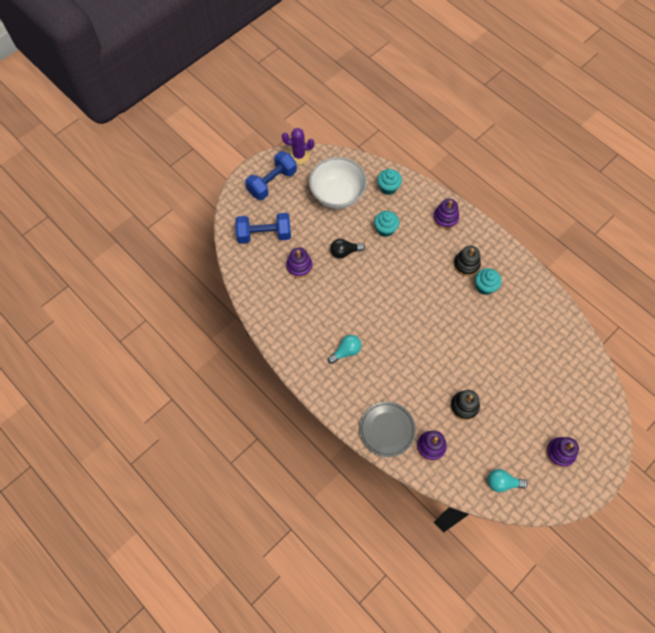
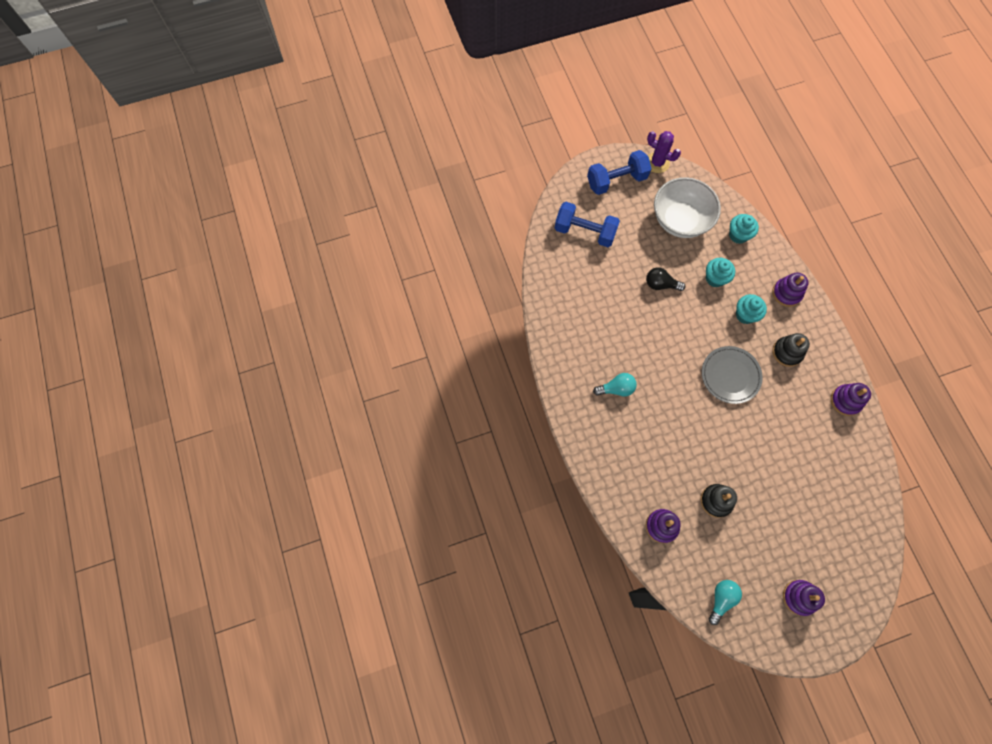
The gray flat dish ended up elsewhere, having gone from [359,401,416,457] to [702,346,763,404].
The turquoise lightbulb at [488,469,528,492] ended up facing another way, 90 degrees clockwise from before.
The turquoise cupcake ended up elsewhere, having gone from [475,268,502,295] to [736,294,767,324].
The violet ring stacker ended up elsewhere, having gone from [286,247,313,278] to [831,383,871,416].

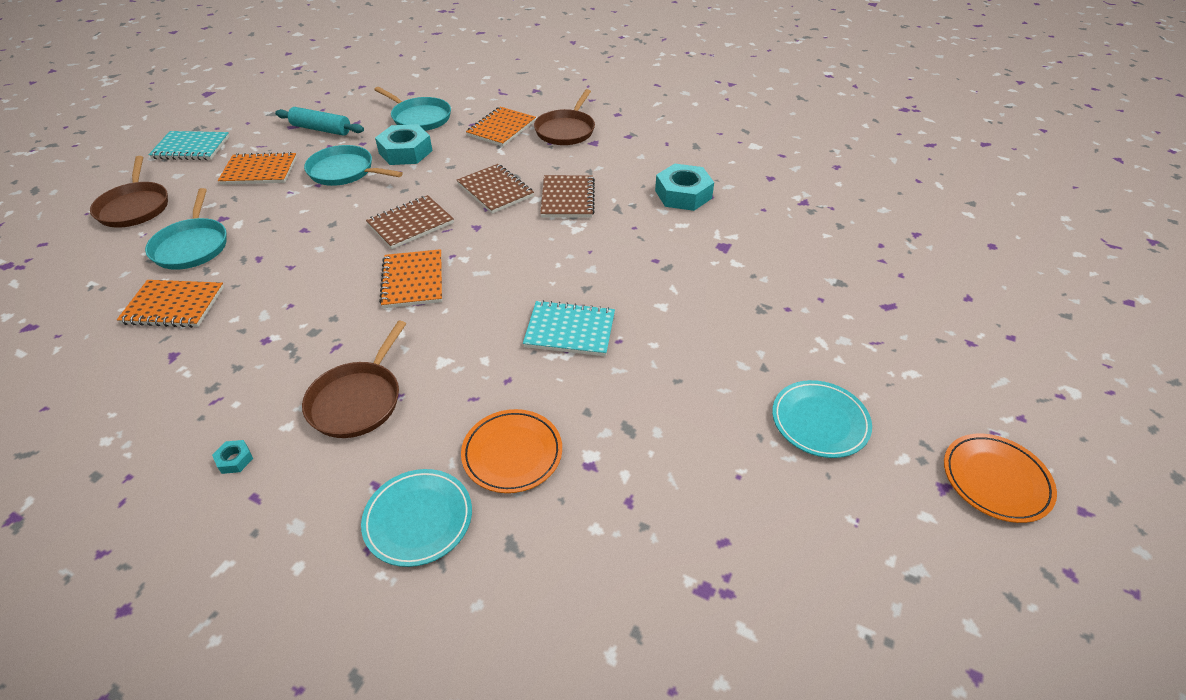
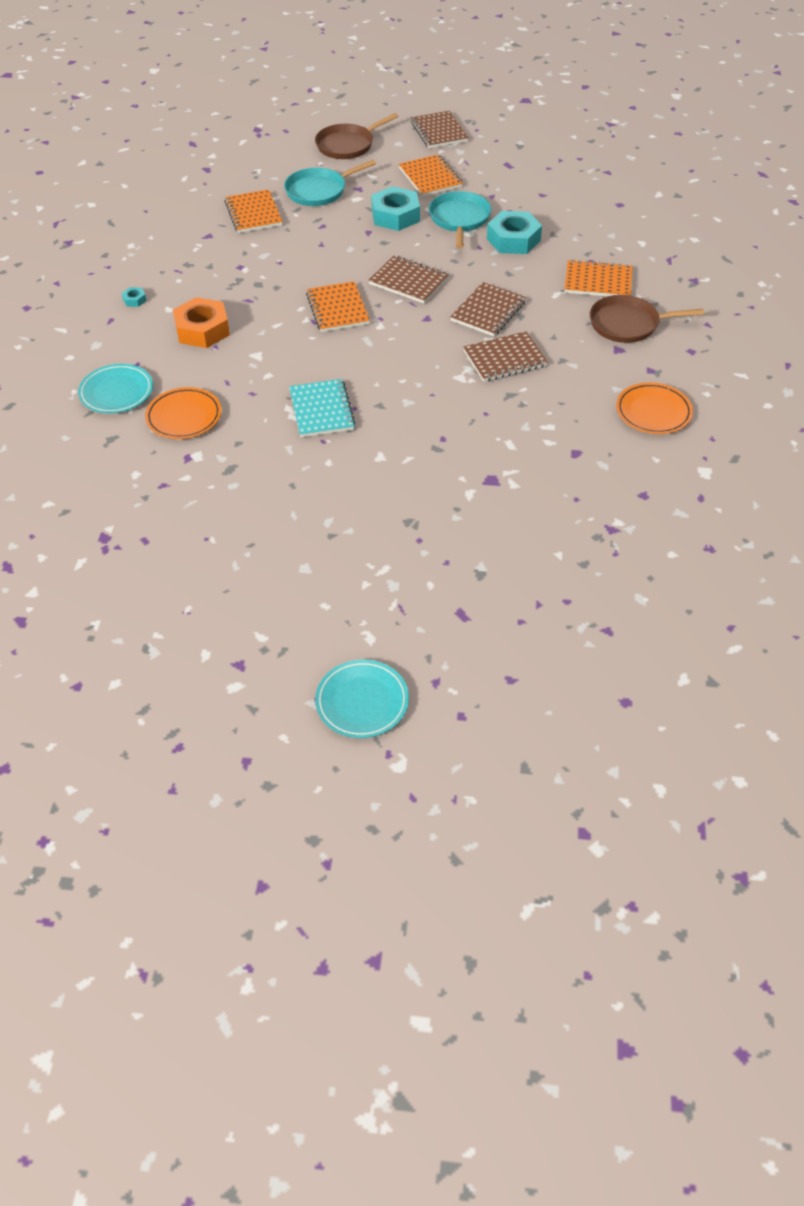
Where the russet skillet stood at [302,321,406,438], the bright orange hex nut came to stand at [173,297,230,348].
The bright orange exercise book at [379,249,442,308] ended up facing another way, 75 degrees counterclockwise from before.
The turquoise flat dish ended up elsewhere, having gone from [772,380,872,458] to [315,660,409,738].
The turquoise hex nut ended up elsewhere, having gone from [655,164,714,211] to [371,186,420,231].
What was the turquoise exercise book at [148,131,230,160] turned into the russet exercise book at [411,111,469,148].
The bright orange flat dish ended up elsewhere, having gone from [944,434,1057,523] to [616,382,693,434].
The second view lost the turquoise dough roller at [275,107,364,136].
The second view lost the turquoise skillet at [374,87,451,131].

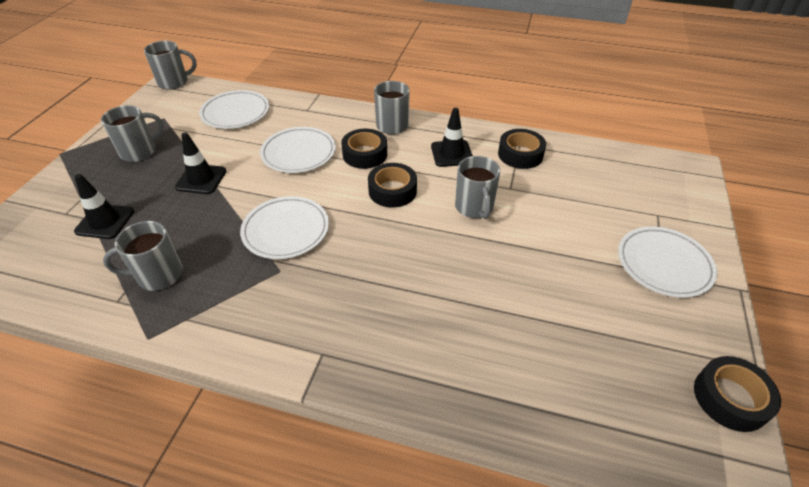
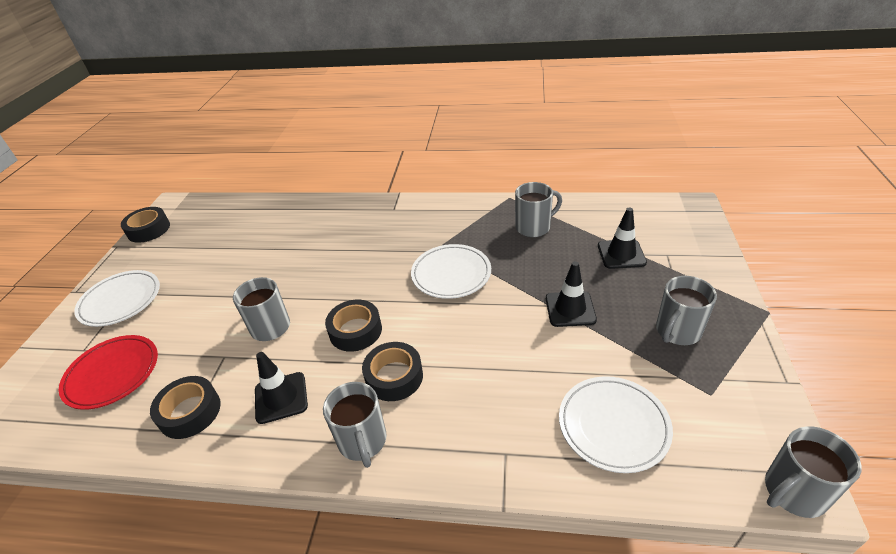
The second view gained the scarlet flat dish at [58,335,158,410].
The second view lost the snow-white flat dish at [260,127,336,173].

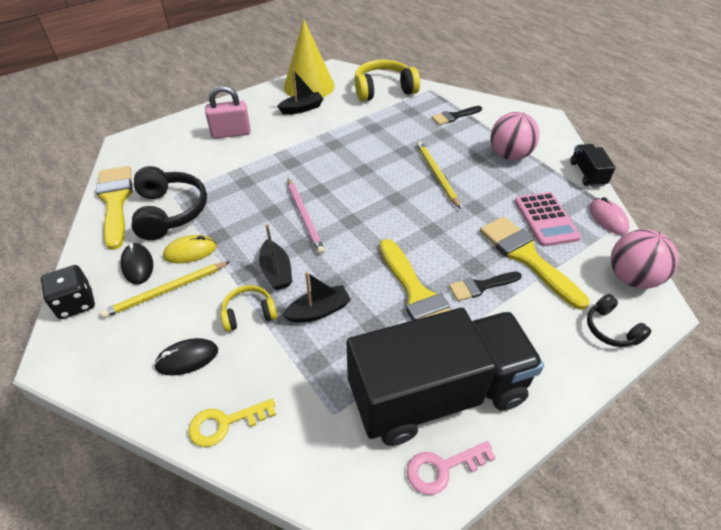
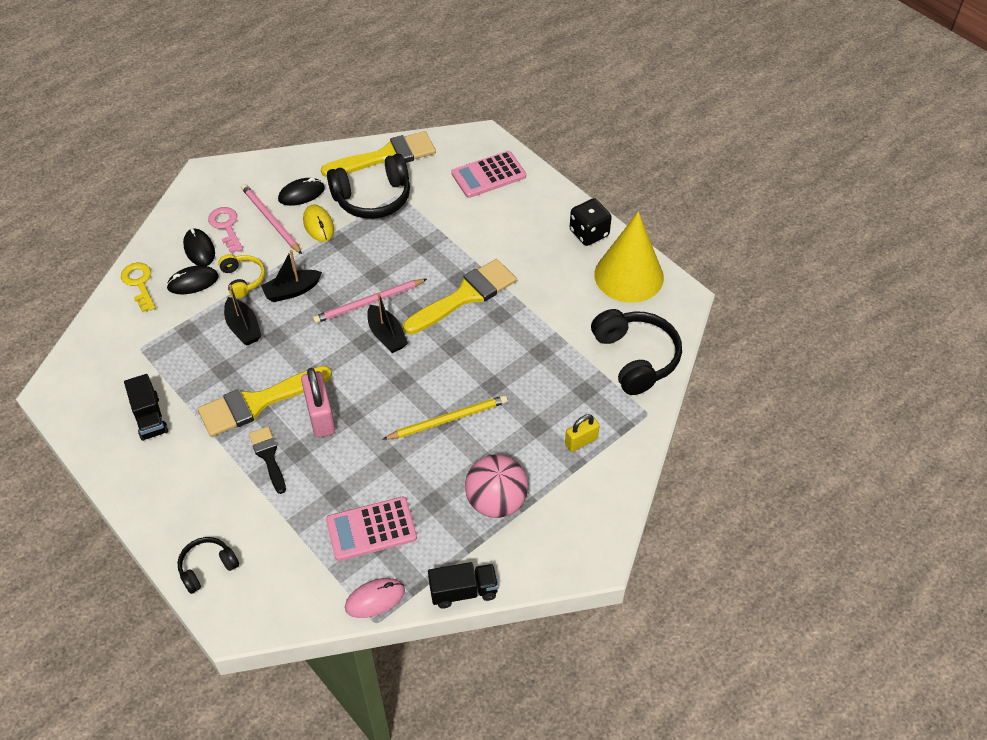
The size of the black toy truck at [347,308,544,446] changed by a factor of 0.41.
The second view gained the black PC mouse at [166,266,219,294].
The rosy latchkey ended up elsewhere, having gone from [407,441,496,495] to [208,207,243,253].
What was the golden lead pencil at [100,261,230,318] turned into the rosy lead pencil at [241,184,302,254].
The rosy lock ended up elsewhere, having gone from [205,85,251,139] to [301,368,335,438].
The black sailboat ended up elsewhere, having gone from [277,69,324,114] to [367,292,408,353].
The golden brush ended up elsewhere, having gone from [480,216,589,310] to [403,259,517,335].
The second view gained the rosy calculator at [451,151,526,198].
Where the black brush stood at [431,106,482,125], the golden lock came to stand at [565,414,600,452].
The black game die ended up elsewhere, having gone from [41,265,95,319] to [570,198,612,246].
What was the golden over-ear headphones at [354,60,420,102] turned into the black over-ear headphones at [591,309,682,395].
The second view lost the rosy ball at [611,229,678,289].

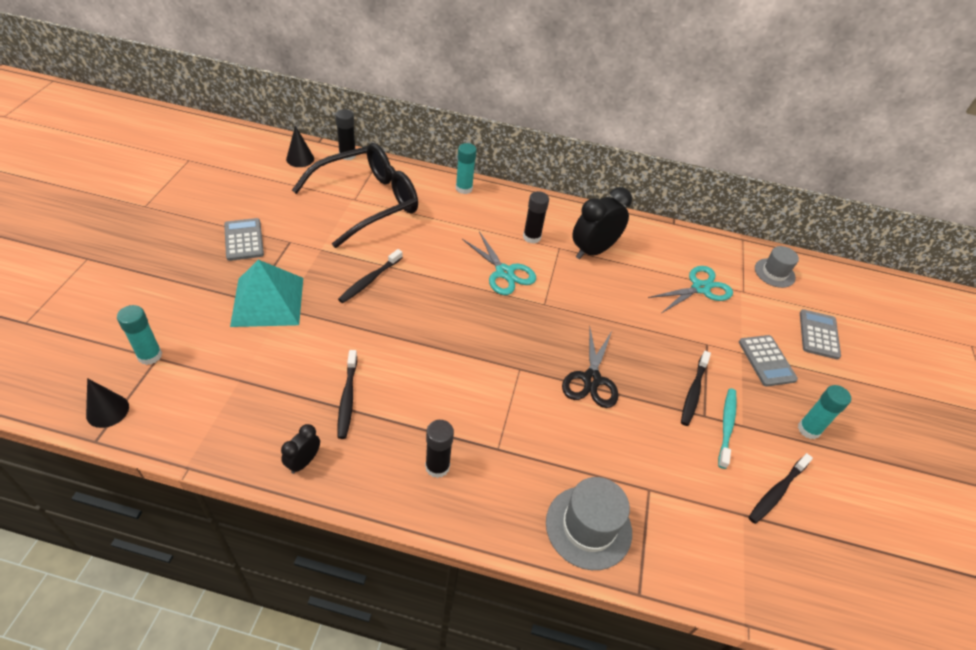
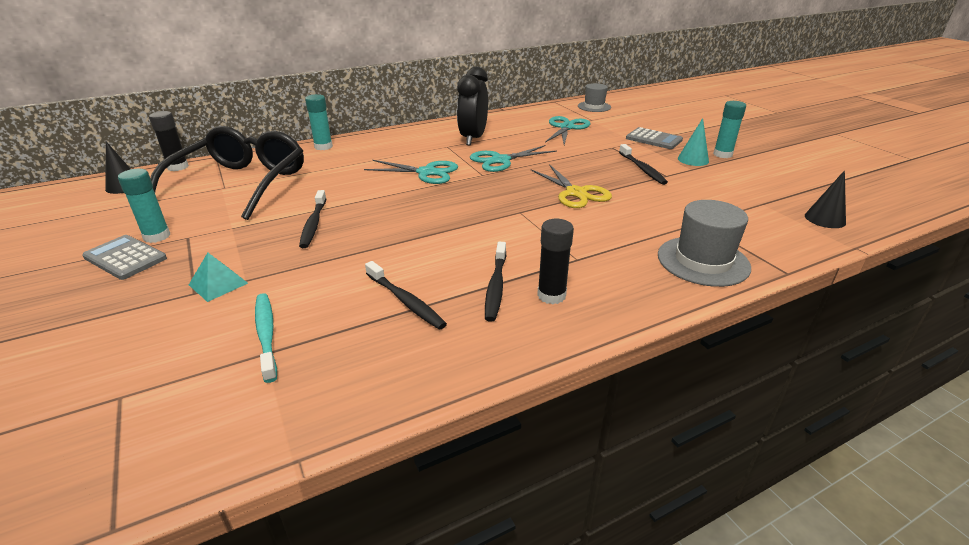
The turquoise glue ended up elsewhere, having gone from [117,305,162,365] to [118,169,170,243].
The size of the turquoise pyramid shape at [230,260,303,327] changed by a factor of 0.49.
The turquoise toothbrush ended up elsewhere, having gone from [718,388,737,469] to [255,293,277,383].
The second view gained the turquoise scissors at [470,145,557,172].
The black toothbrush ended up elsewhere, having gone from [748,453,813,524] to [485,242,506,322].
What was the black scissors at [562,326,619,408] turned into the golden scissors at [531,164,612,208].
The second view gained the turquoise cone at [678,118,709,166].
The black cone ended up elsewhere, having gone from [86,378,129,428] to [805,170,846,228].
The second view lost the black clock at [281,424,320,474].
The second view lost the black glue at [523,191,549,244].
The second view lost the gray calculator at [800,309,841,360].

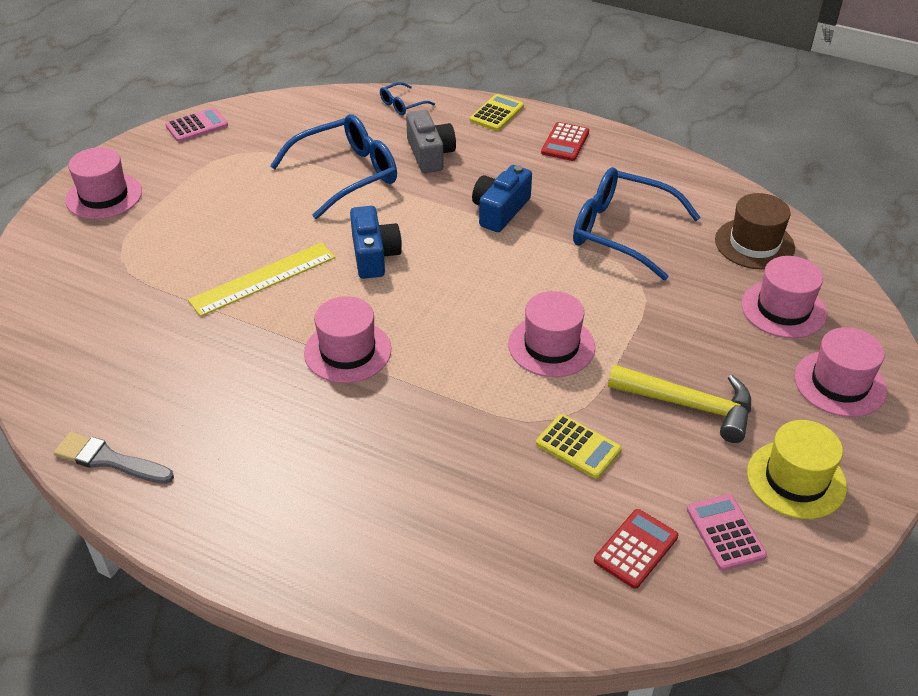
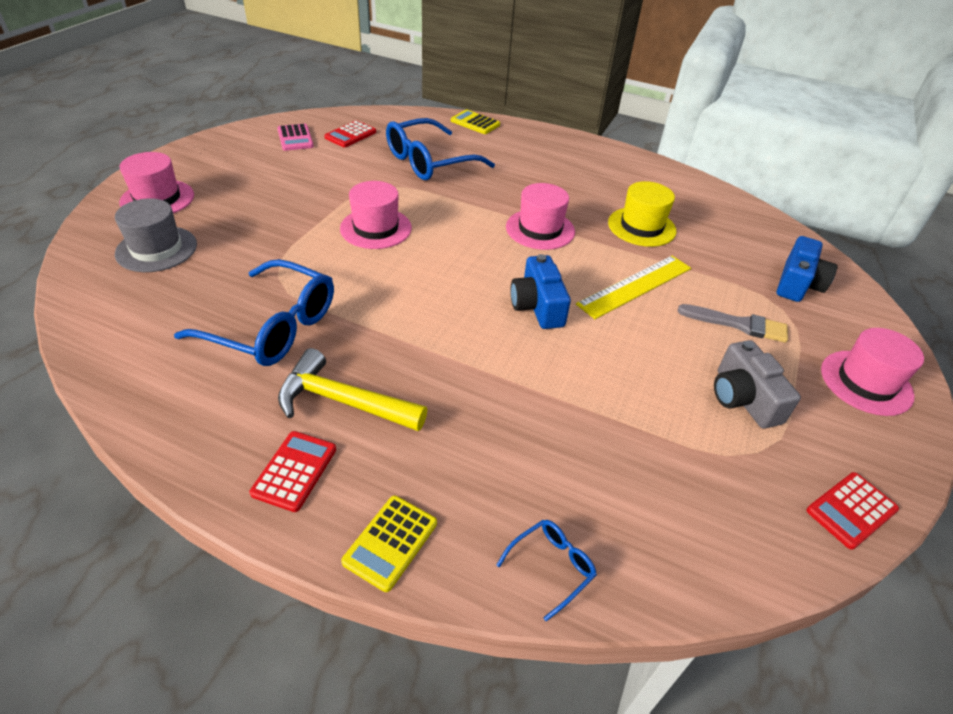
What was the rosy tall hat at [741,256,827,338] turned into the gray tall hat at [115,198,197,272].
The golden hammer ended up elsewhere, having gone from [608,365,751,443] to [278,348,427,431].
The royal blue eyeglasses ended up elsewhere, having gone from [270,114,397,219] to [386,118,495,180].
The golden calculator ended up elsewhere, having gone from [536,414,621,479] to [451,110,500,134].
The golden tall hat ended up elsewhere, having gone from [747,420,847,519] to [608,181,677,247].
The gray brush ended up elsewhere, having gone from [54,432,174,484] to [677,304,788,343].
The gray compact camera ended up elsewhere, having gone from [406,110,456,173] to [714,340,801,429].
The royal blue compact camera ended up elsewhere, having gone from [472,165,532,232] to [777,236,838,302].
What was the rosy calculator at [166,107,228,142] turned into the scarlet calculator at [806,472,899,550].
The second view lost the russet tall hat at [715,193,795,270].

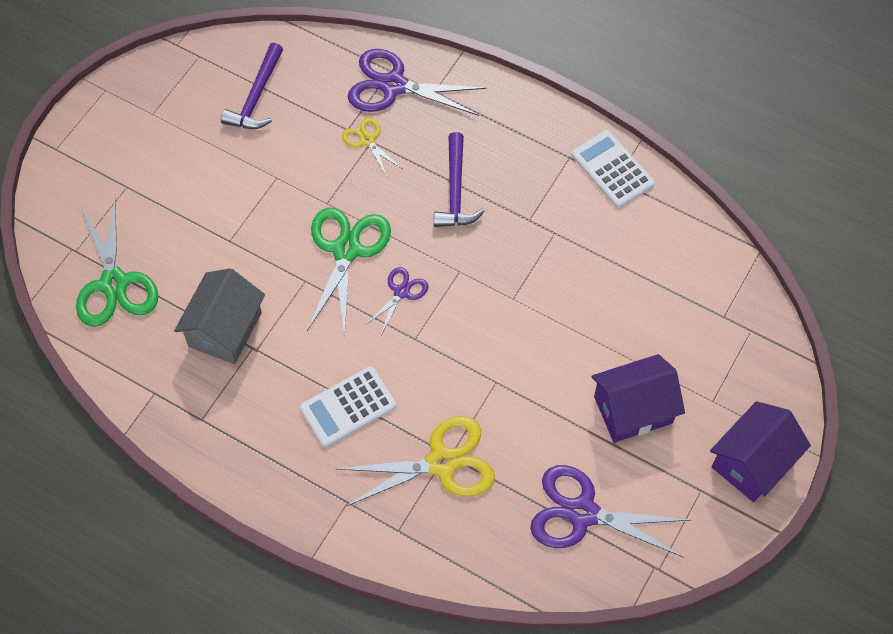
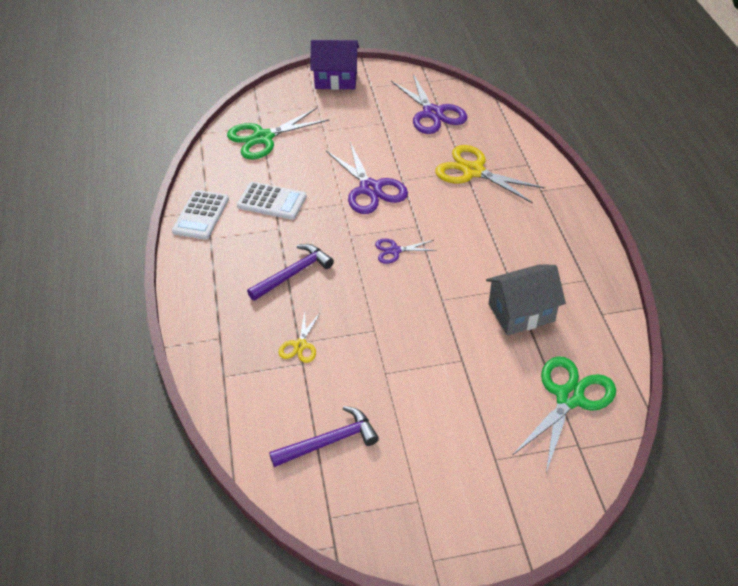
The emerald scissors ended up elsewhere, having gone from [307,207,391,338] to [227,108,329,160].
The snow-white calculator ended up elsewhere, having gone from [300,366,397,447] to [237,182,307,220].
The violet scissors ended up elsewhere, having gone from [347,49,487,116] to [326,142,408,214].
The second view lost the violet toy house at [591,354,685,443].

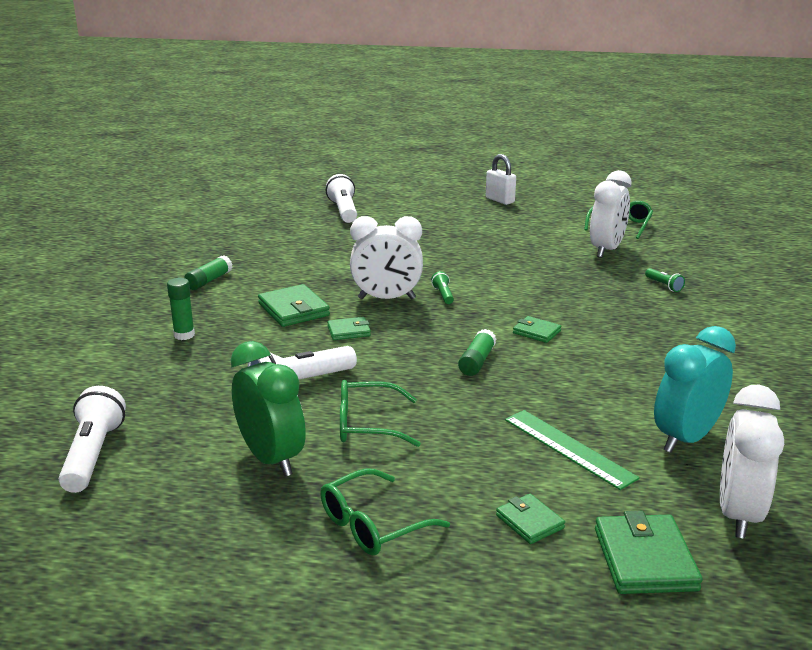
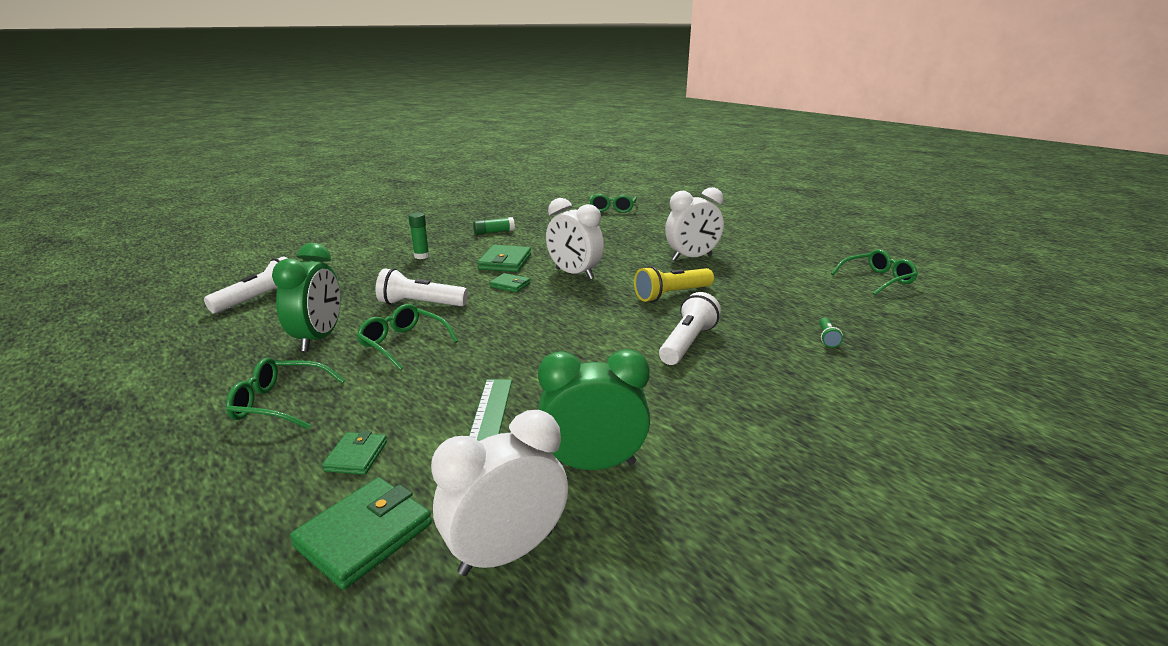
What was the turquoise clock at [654,326,736,453] turned into the emerald clock at [538,349,650,470].
The second view gained the emerald eyeglasses at [589,194,637,213].
The second view gained the golden pocket torch at [634,266,714,302].
The snow-white pocket torch ended up elsewhere, having gone from [326,174,357,223] to [659,292,721,365].
The snow-white clock ended up elsewhere, having gone from [590,170,631,258] to [665,187,724,261].
The second view lost the emerald pocket torch at [431,271,454,304].
The second view lost the emerald glue at [458,329,496,376].
The second view lost the snow-white lock at [486,154,516,205].
The second view lost the emerald billfold at [513,316,561,343].

